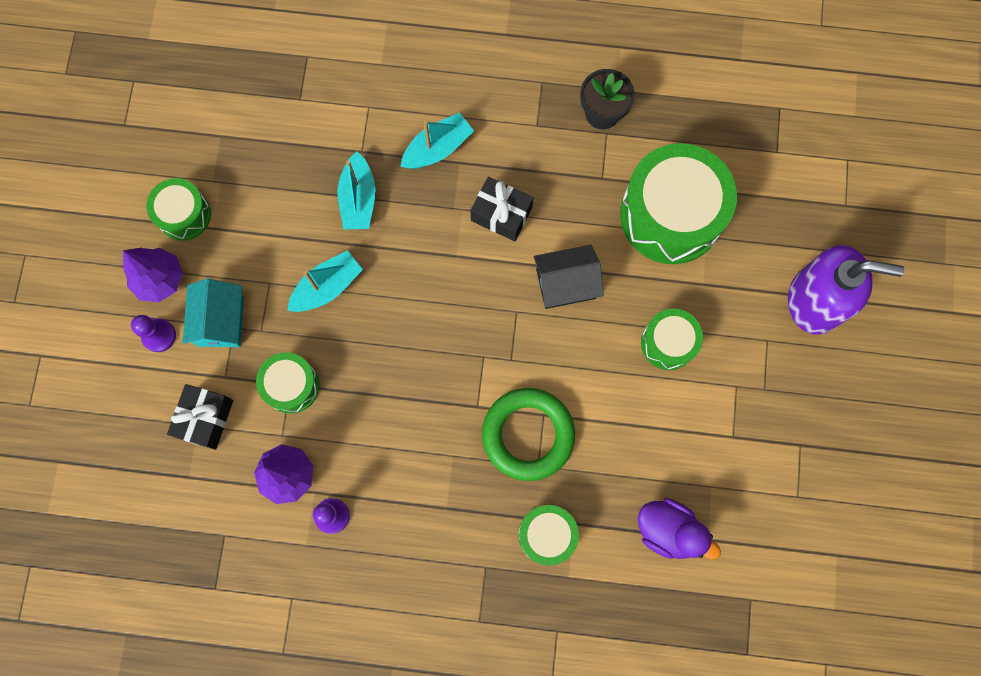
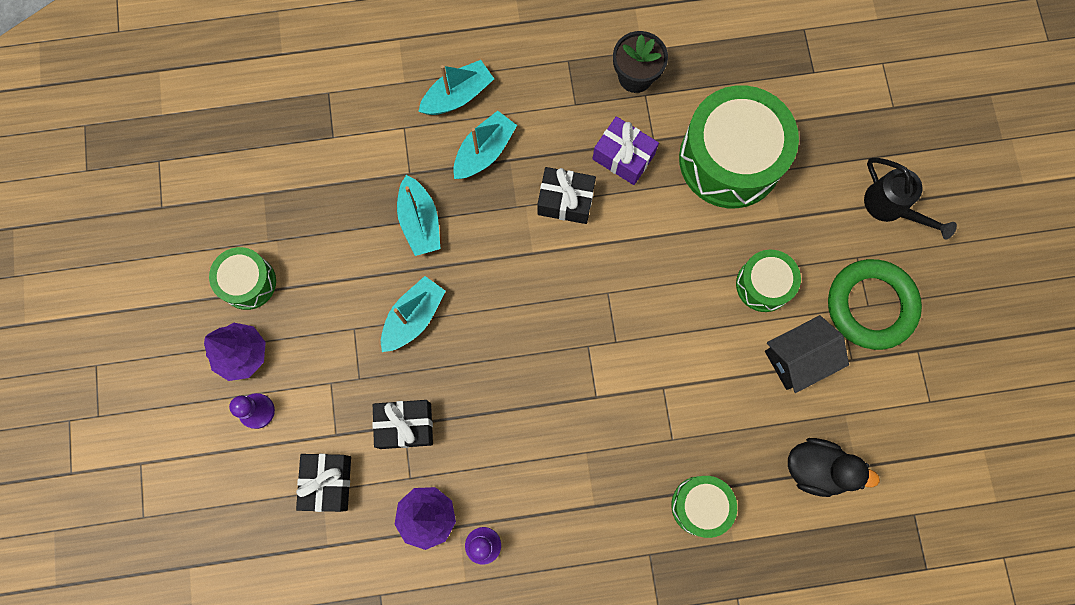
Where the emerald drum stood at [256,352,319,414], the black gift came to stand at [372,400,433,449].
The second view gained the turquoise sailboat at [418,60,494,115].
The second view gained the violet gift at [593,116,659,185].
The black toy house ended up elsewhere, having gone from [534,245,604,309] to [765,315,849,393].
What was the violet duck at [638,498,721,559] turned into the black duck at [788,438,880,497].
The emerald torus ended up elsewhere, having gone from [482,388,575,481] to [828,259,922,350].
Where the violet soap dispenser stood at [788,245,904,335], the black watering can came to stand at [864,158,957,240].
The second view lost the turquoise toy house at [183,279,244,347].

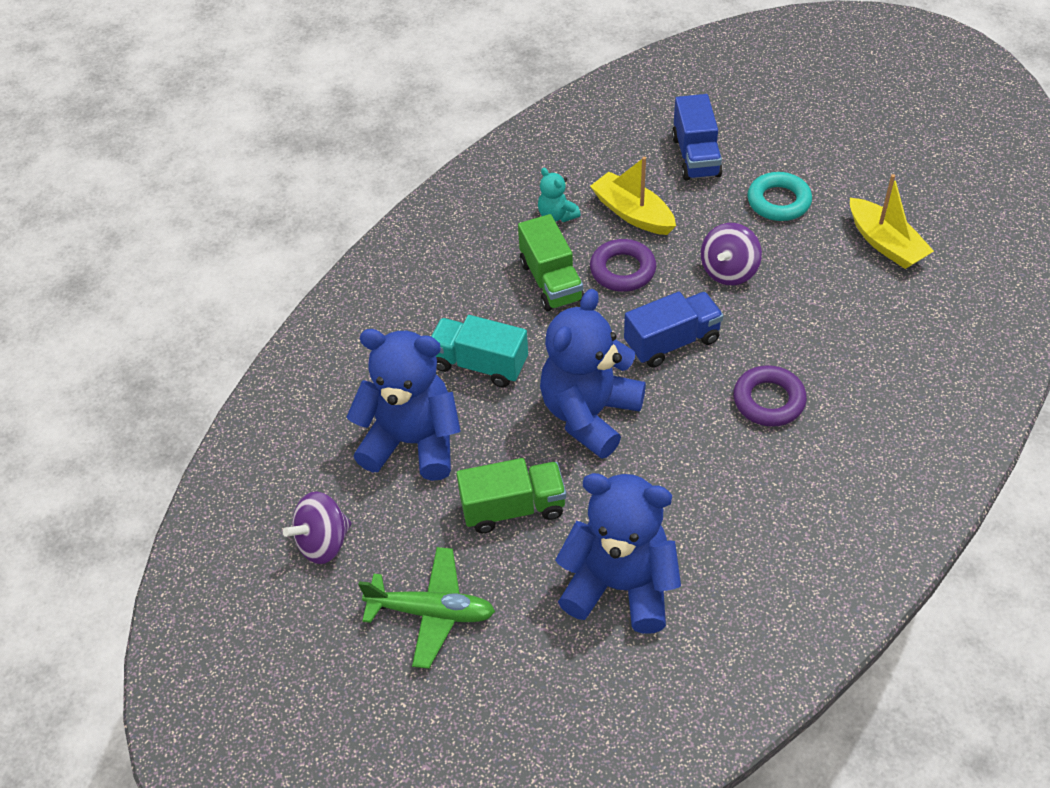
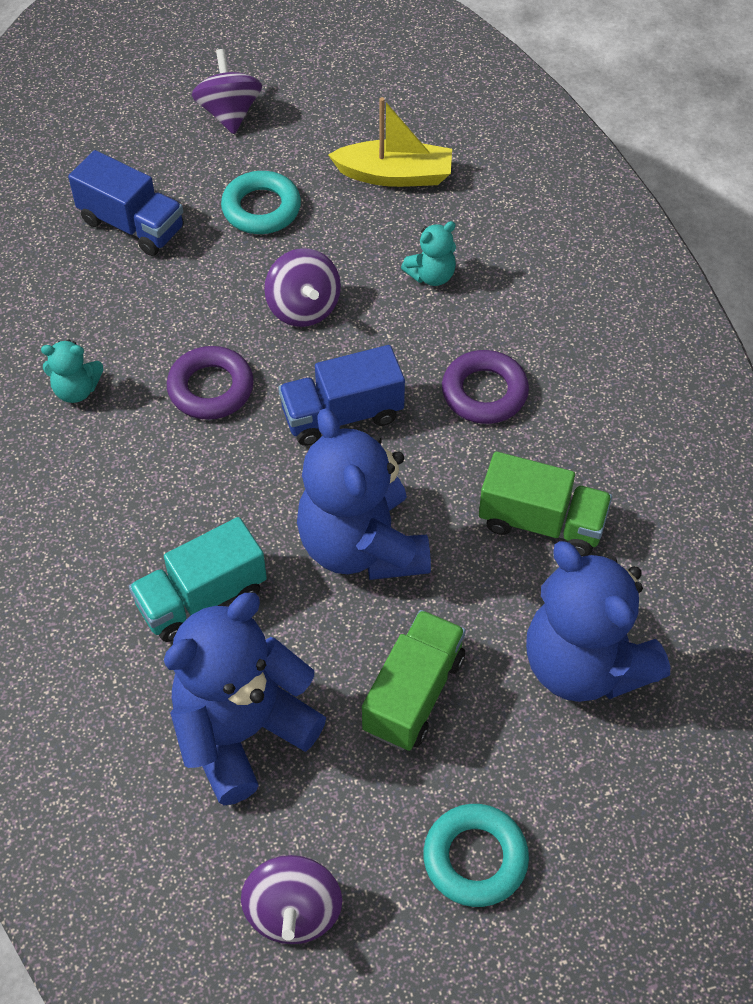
The second view gained the violet toy top at [192,49,262,134].
The royal blue toy truck at [624,292,724,368] ended up facing another way, 120 degrees counterclockwise from before.
The second view gained the turquoise stuffed bear at [401,221,456,286].
Where the emerald plane stood at [358,547,495,669], the turquoise torus came to stand at [423,804,529,907].
The emerald toy truck ended up elsewhere, having gone from [518,214,584,311] to [479,451,612,556].
The royal blue stuffed bear at [555,473,681,634] ended up facing another way, 90 degrees counterclockwise from before.
The second view lost the golden sailboat at [590,156,676,235].

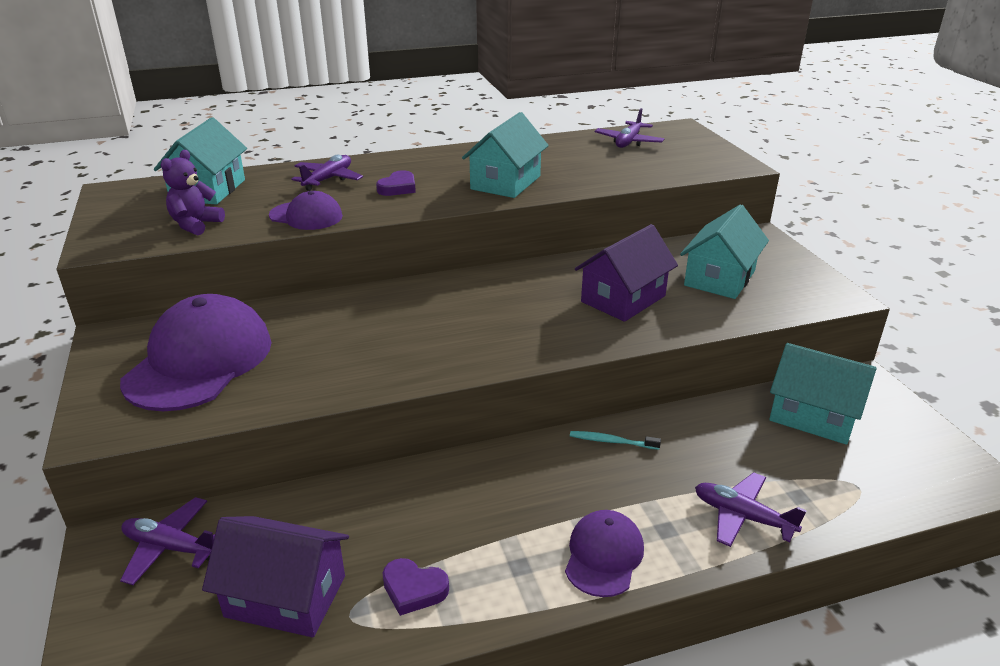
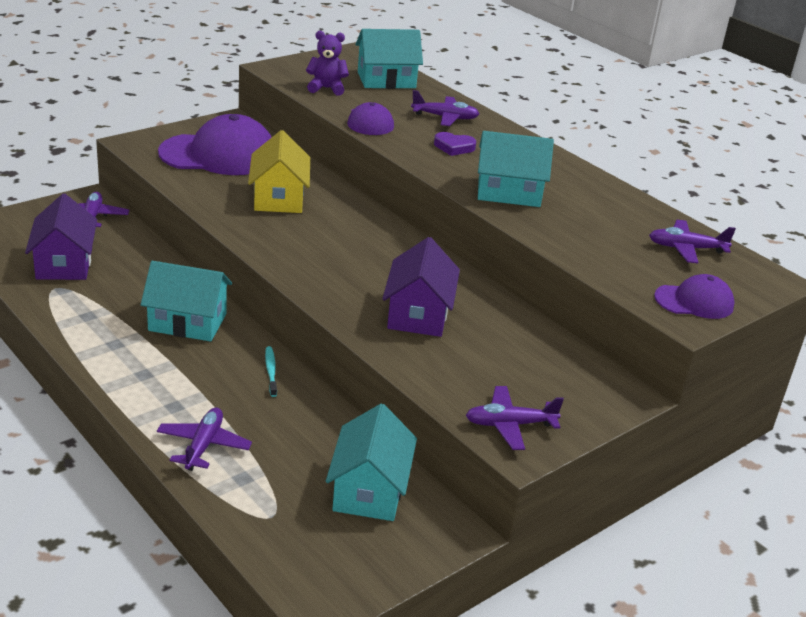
The turquoise toy house ended up elsewhere, having gone from [680,204,769,299] to [141,261,232,342].
The second view gained the golden toy house at [248,130,310,213].
The violet toy house at [575,224,678,322] ended up facing another way, 75 degrees clockwise from before.
The second view gained the violet plane at [466,386,564,450].
The violet cap ended up elsewhere, having gone from [565,510,644,597] to [654,274,735,319].
The second view lost the violet heart at [382,558,449,616].

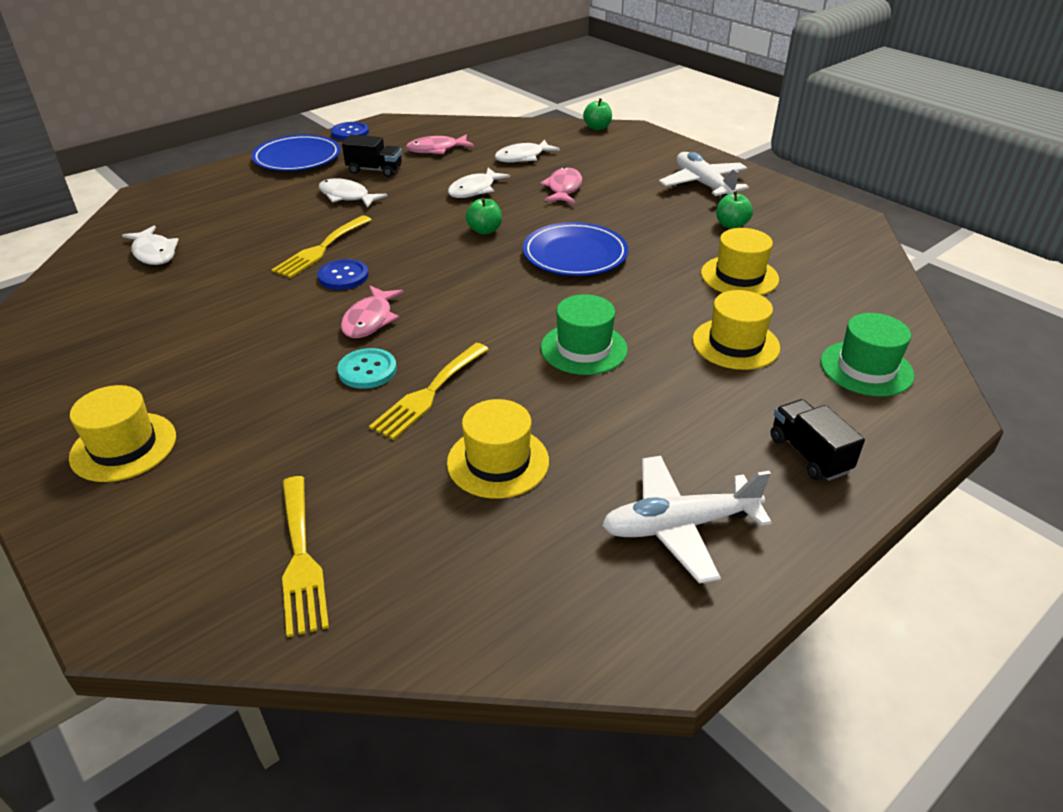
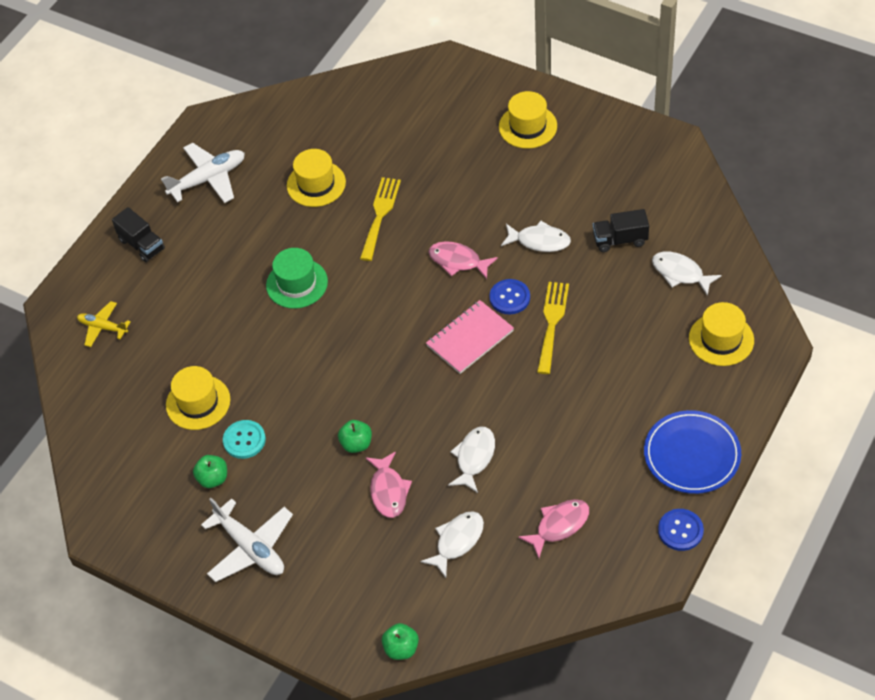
Where the emerald tall hat stood at [821,313,915,397], the golden plane came to stand at [77,301,131,347].
The turquoise button ended up elsewhere, having gone from [338,348,397,389] to [223,420,266,459].
The emerald toy apple ended up elsewhere, having gone from [466,198,502,235] to [338,420,372,453].
The second view gained the rosy exercise book at [426,300,514,374].
The rosy fish figure at [341,286,404,338] ended up facing another way, 60 degrees counterclockwise from before.
The snow-white fish figure ended up elsewhere, having gone from [319,178,387,208] to [501,221,571,252].
The black toy truck ended up elsewhere, having gone from [342,135,402,177] to [593,209,649,252].
The golden tall hat ended up elsewhere, having gone from [693,290,780,370] to [689,302,754,366].
The second view lost the golden fork at [282,476,329,637].
The second view lost the royal blue flat dish at [523,222,628,276].

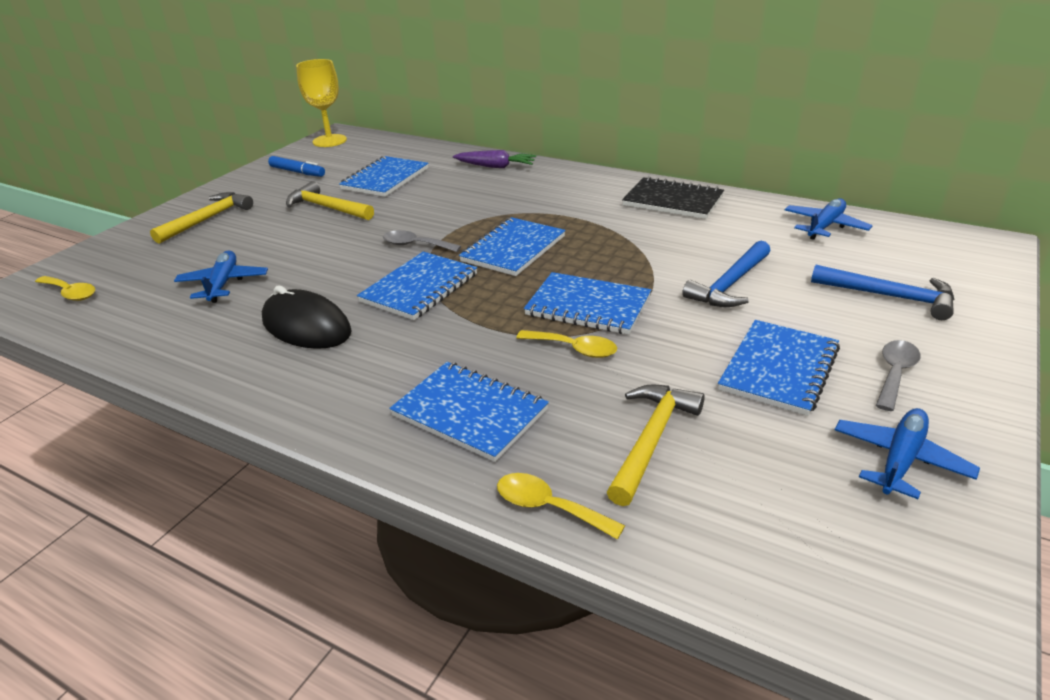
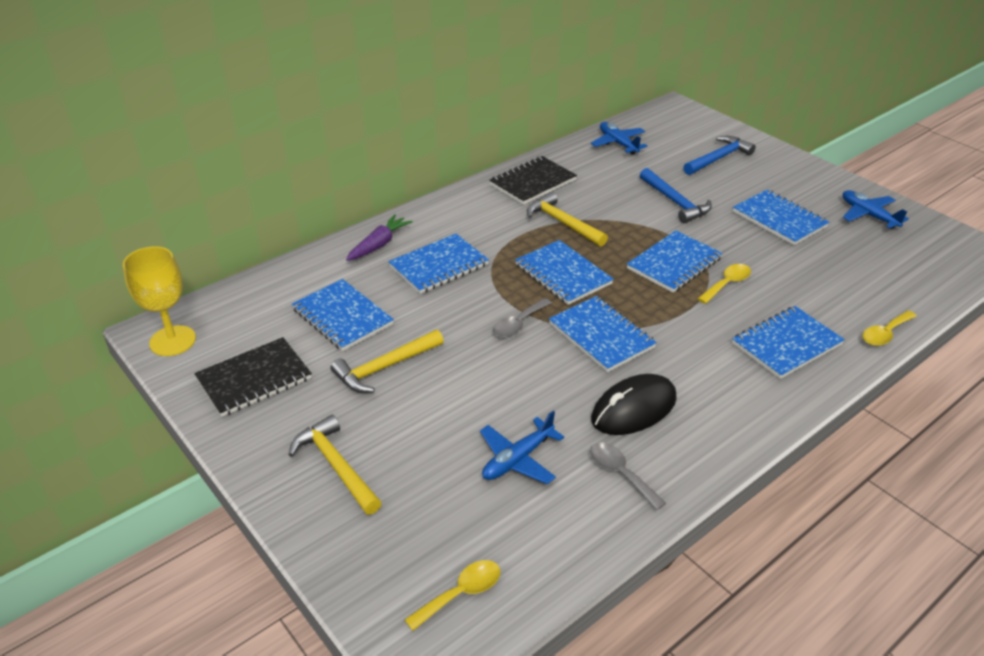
Where the royal blue marker pen stood at [268,156,325,177], the black exercise book came to stand at [194,337,312,417].
The second view gained the royal blue exercise book at [388,234,489,294].
The royal blue plane at [174,250,268,303] ended up facing another way, 60 degrees counterclockwise from before.
The golden hammer ended up elsewhere, having gone from [607,385,705,506] to [527,192,608,246].
The gray spoon ended up elsewhere, having gone from [876,340,921,411] to [590,442,666,510].

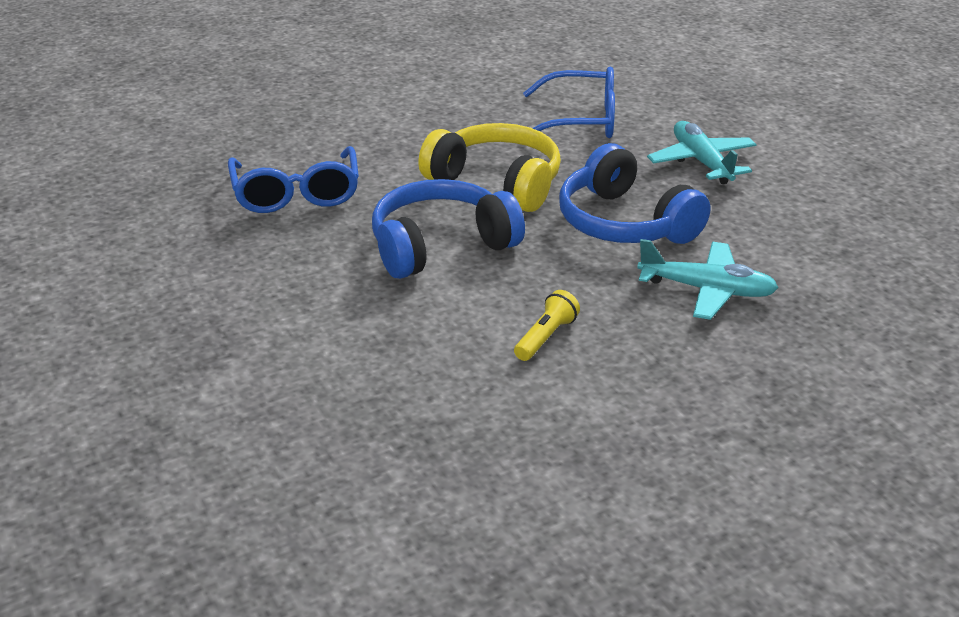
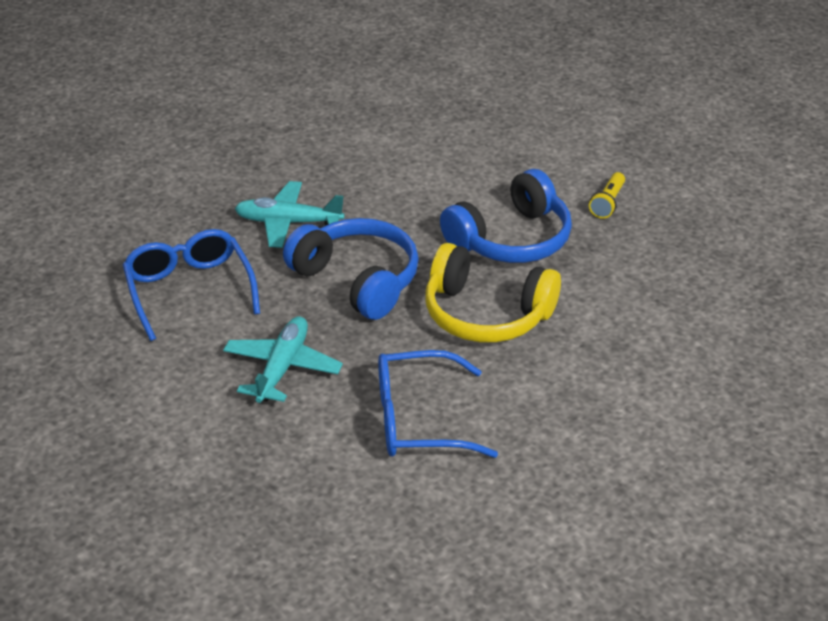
The royal blue eyeglasses ended up elsewhere, having gone from [228,146,359,213] to [123,229,260,341].
The turquoise plane at [647,121,757,184] ended up facing another way, 135 degrees counterclockwise from before.
The golden pocket torch ended up elsewhere, having gone from [514,290,580,361] to [589,172,625,219].

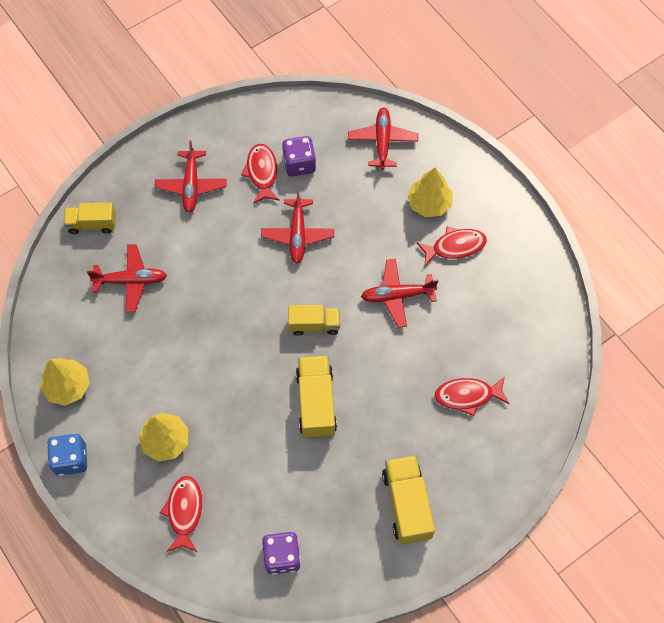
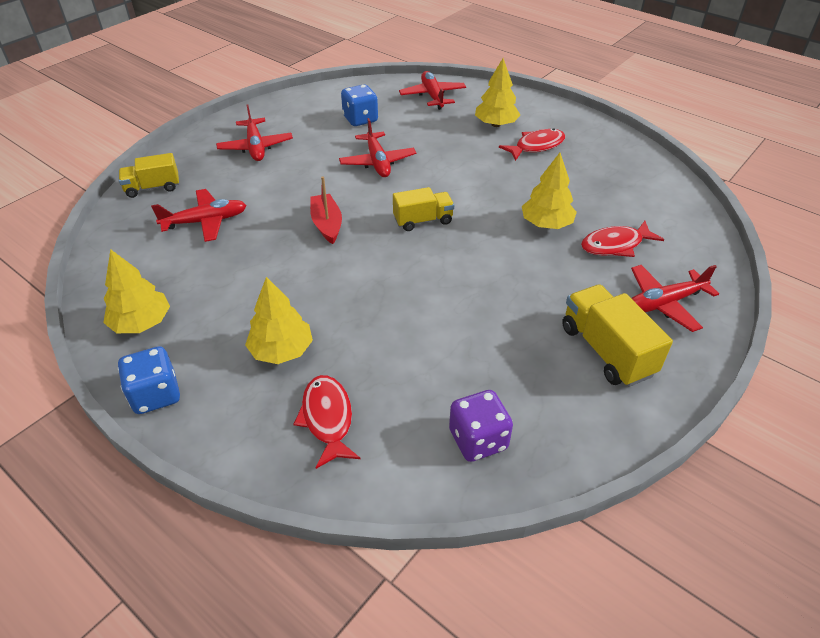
The second view gained the scarlet sailboat at [310,176,342,244].
What was the violet game die at [282,136,316,177] turned into the royal blue game die at [341,84,378,126].
The second view gained the golden tree at [522,153,577,229].
The scarlet plane ended up elsewhere, having gone from [361,259,439,328] to [631,265,719,332].
The second view lost the scarlet fish figure at [241,144,280,204].
The second view lost the golden toy truck at [296,355,337,439].

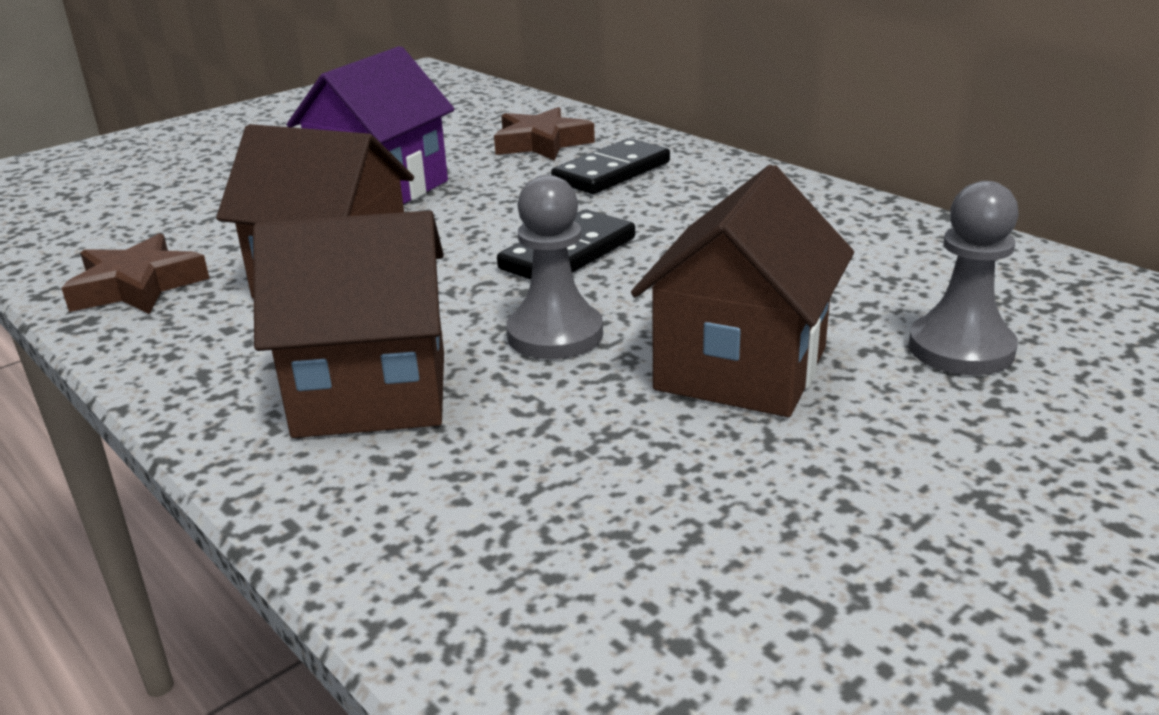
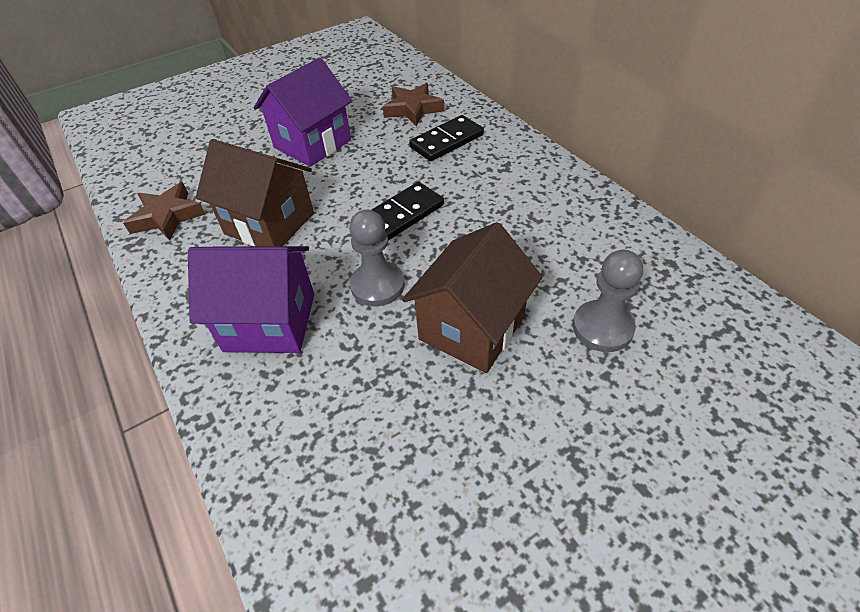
What was the russet toy house at [253,210,444,438] turned into the violet toy house at [188,246,314,353].

